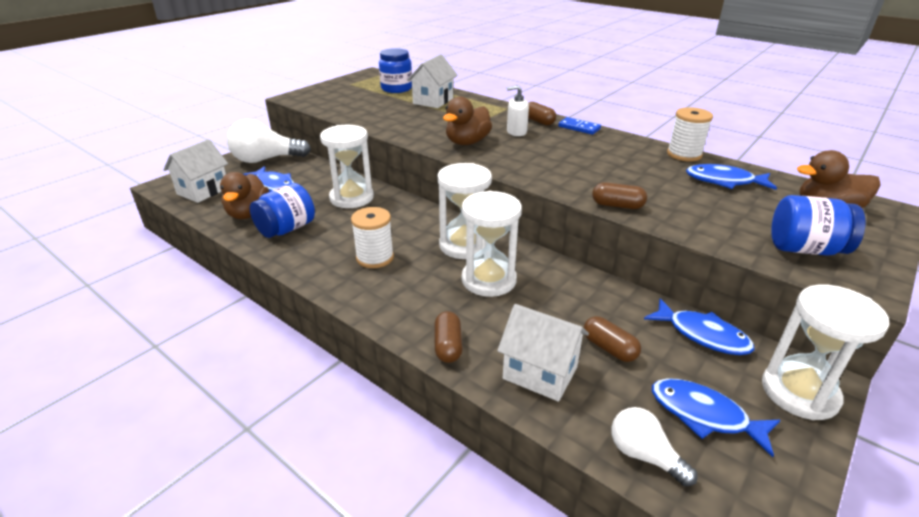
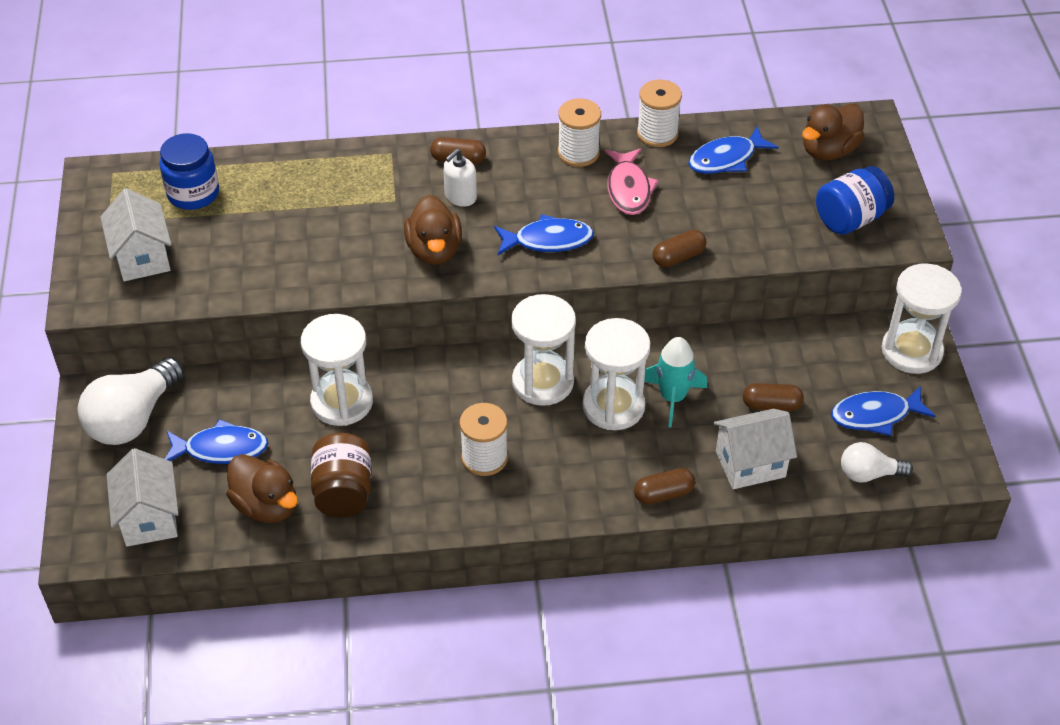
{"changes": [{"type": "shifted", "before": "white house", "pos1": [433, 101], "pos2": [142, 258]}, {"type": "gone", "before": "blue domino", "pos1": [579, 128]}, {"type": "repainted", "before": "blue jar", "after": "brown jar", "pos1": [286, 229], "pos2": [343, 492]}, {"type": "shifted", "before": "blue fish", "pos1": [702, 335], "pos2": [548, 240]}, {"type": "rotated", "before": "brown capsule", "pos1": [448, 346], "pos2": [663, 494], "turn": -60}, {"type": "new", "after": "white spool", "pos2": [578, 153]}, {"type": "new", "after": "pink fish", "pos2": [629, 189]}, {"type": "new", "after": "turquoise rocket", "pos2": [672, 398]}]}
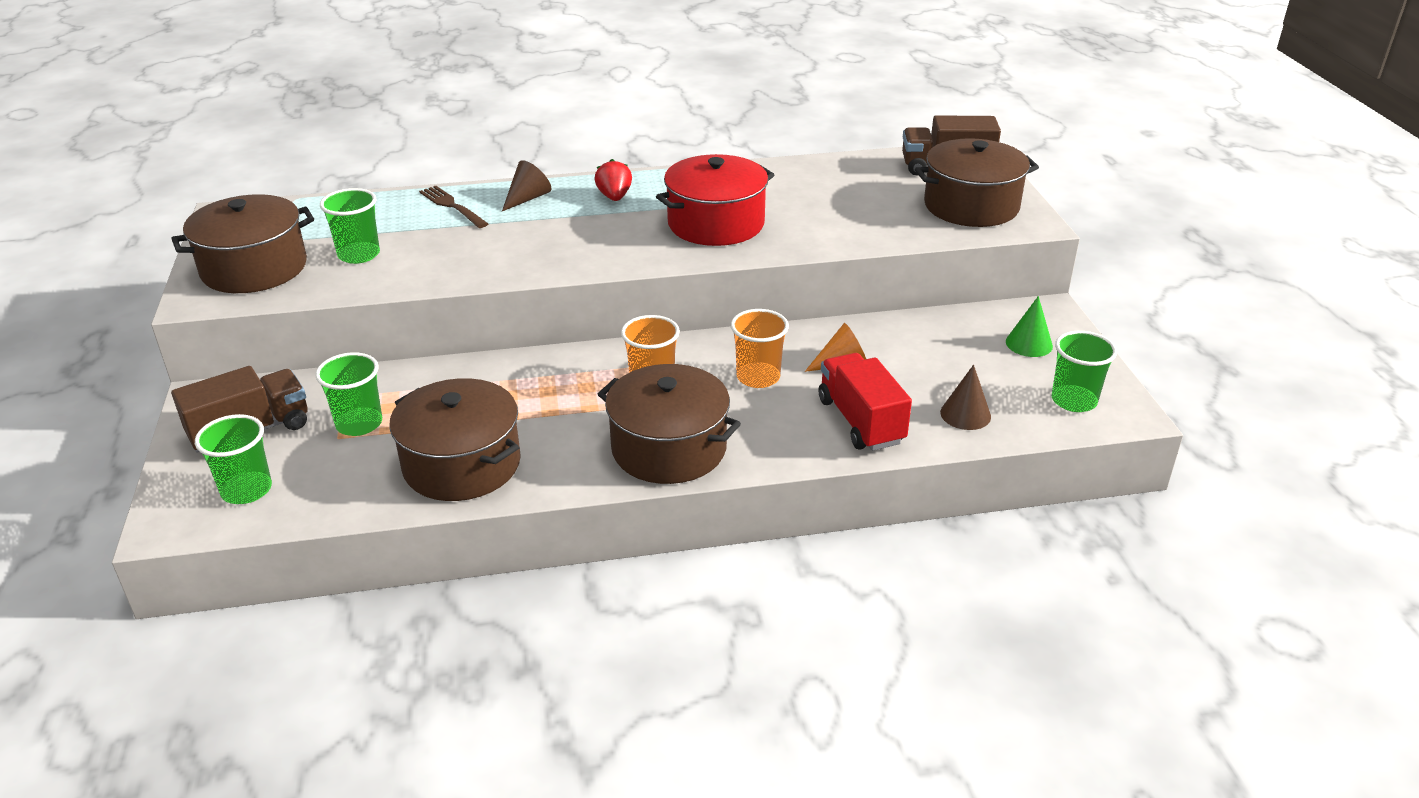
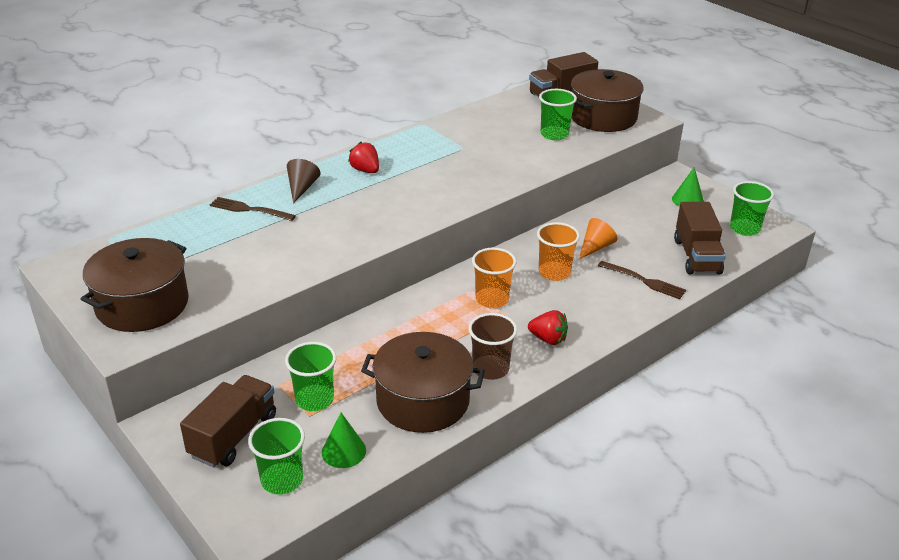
{"changes": [{"type": "gone", "before": "red pot", "pos1": [716, 224]}, {"type": "shifted", "before": "green cup", "pos1": [359, 255], "pos2": [554, 134]}, {"type": "swapped", "before": "red truck", "after": "brown fork", "pos1": [861, 421], "pos2": [643, 281]}, {"type": "swapped", "before": "brown pot", "after": "red strawberry", "pos1": [669, 448], "pos2": [548, 339]}, {"type": "swapped", "before": "brown cone", "after": "brown truck", "pos1": [965, 414], "pos2": [696, 256]}, {"type": "new", "after": "brown cup", "pos2": [490, 369]}, {"type": "new", "after": "green cone", "pos2": [343, 451]}]}
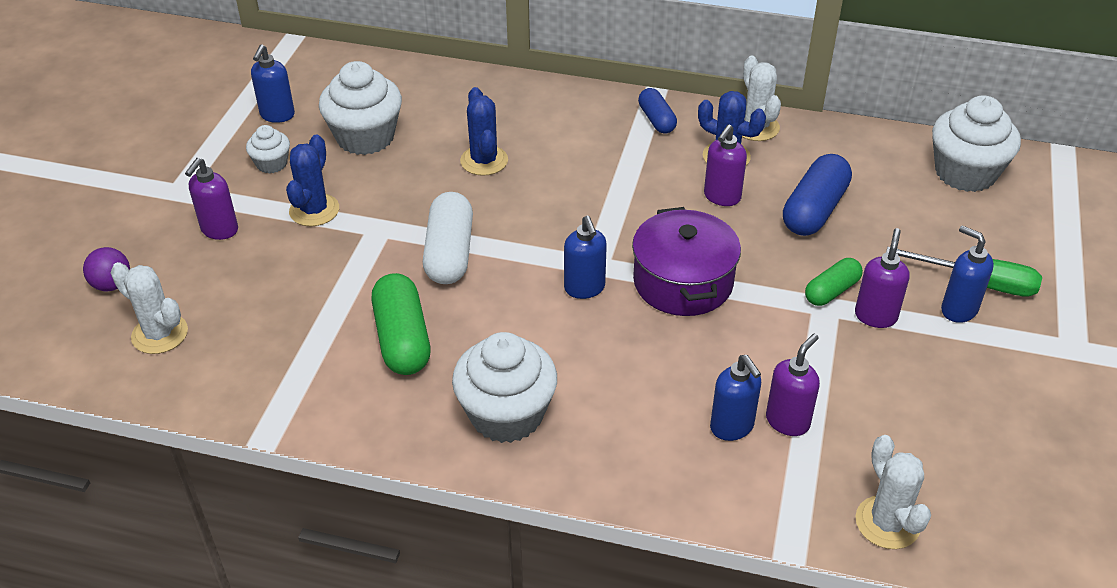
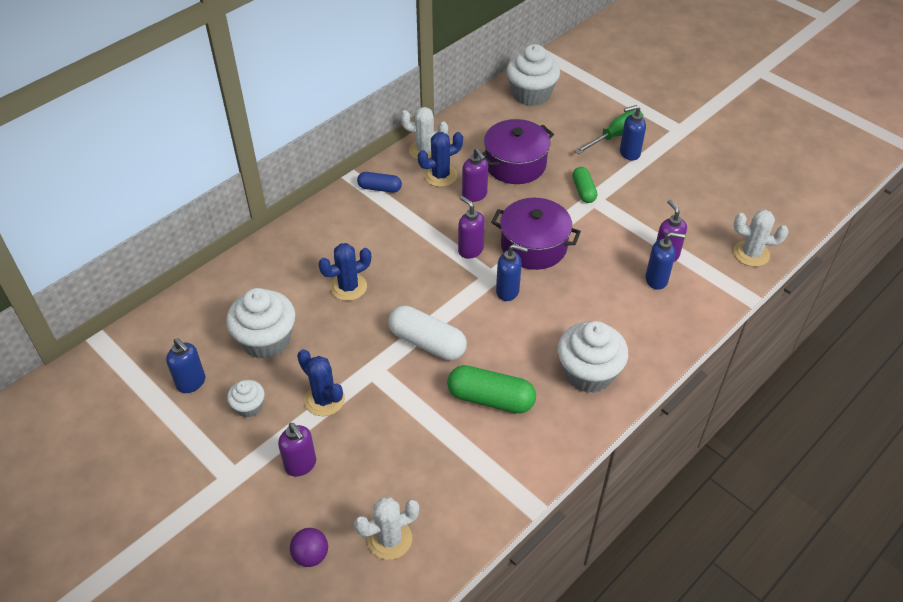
{"changes": [{"type": "rotated", "before": "blue cactus", "pos1": [484, 161], "pos2": [348, 287], "turn": -45}, {"type": "swapped", "before": "blue capsule", "after": "purple pot", "pos1": [814, 210], "pos2": [515, 164]}, {"type": "shifted", "before": "purple soap dispenser", "pos1": [875, 316], "pos2": [470, 250]}]}
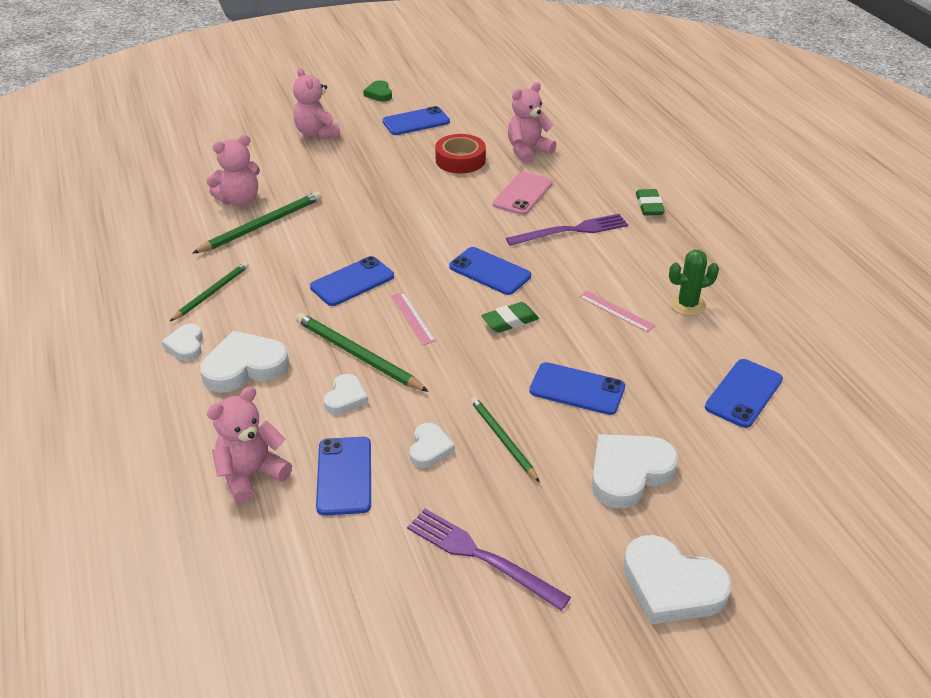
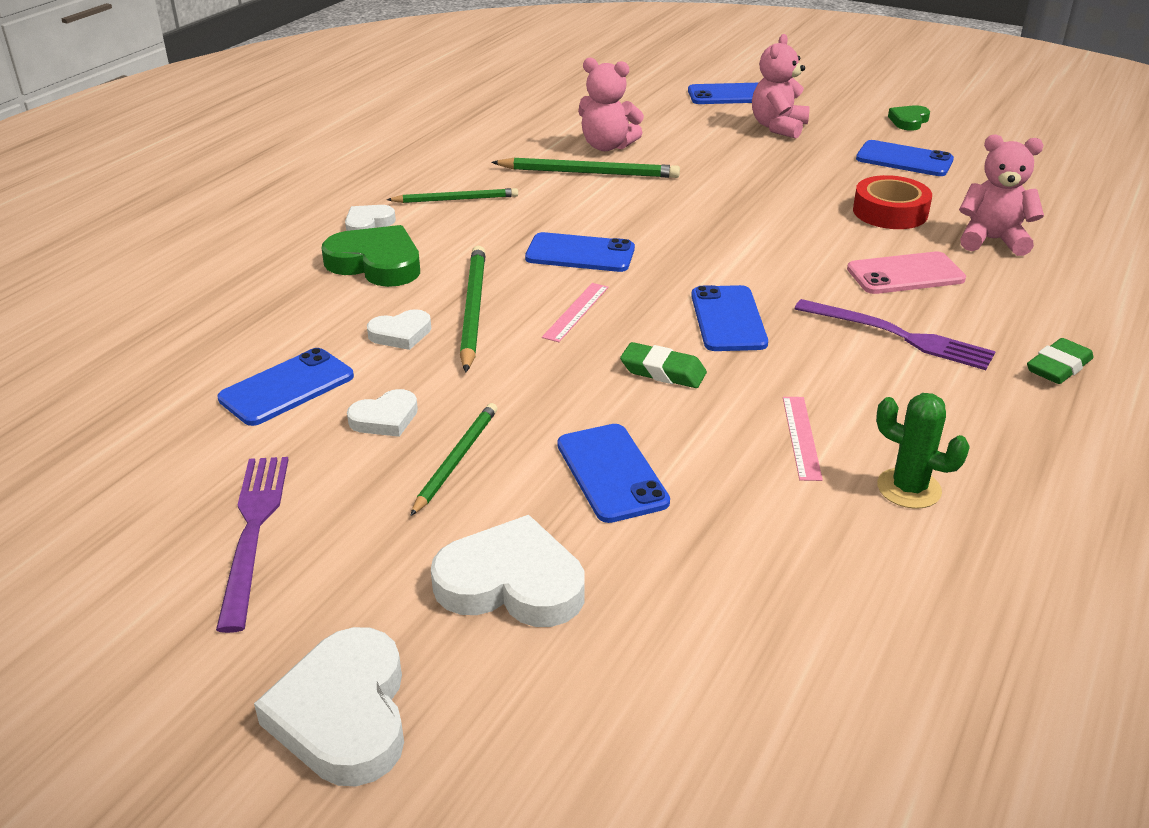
{"changes": [{"type": "repainted", "before": "white heart", "after": "green heart", "pos1": [245, 367], "pos2": [376, 263]}, {"type": "shifted", "before": "blue phone", "pos1": [743, 393], "pos2": [729, 95]}, {"type": "gone", "before": "pink teddy bear", "pos1": [251, 474]}]}
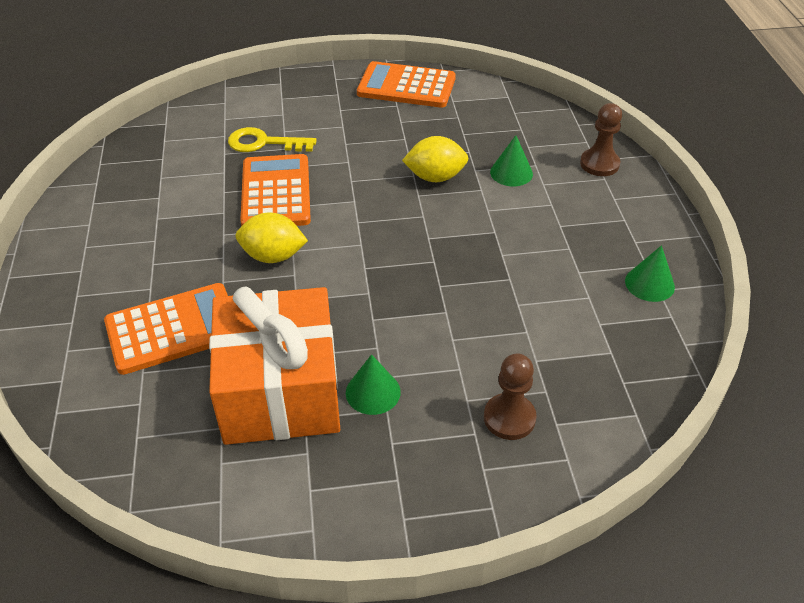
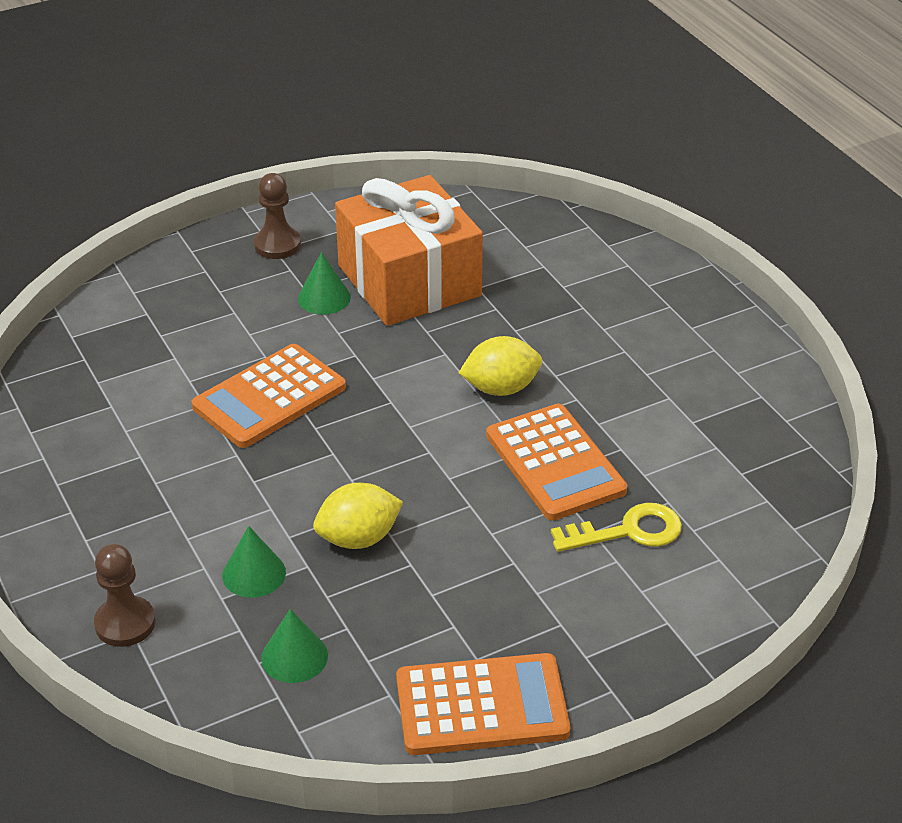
{"changes": [{"type": "shifted", "before": "green cone", "pos1": [649, 284], "pos2": [294, 656]}, {"type": "shifted", "before": "orange calculator", "pos1": [173, 329], "pos2": [269, 397]}, {"type": "shifted", "before": "brown pawn", "pos1": [509, 418], "pos2": [277, 245]}]}
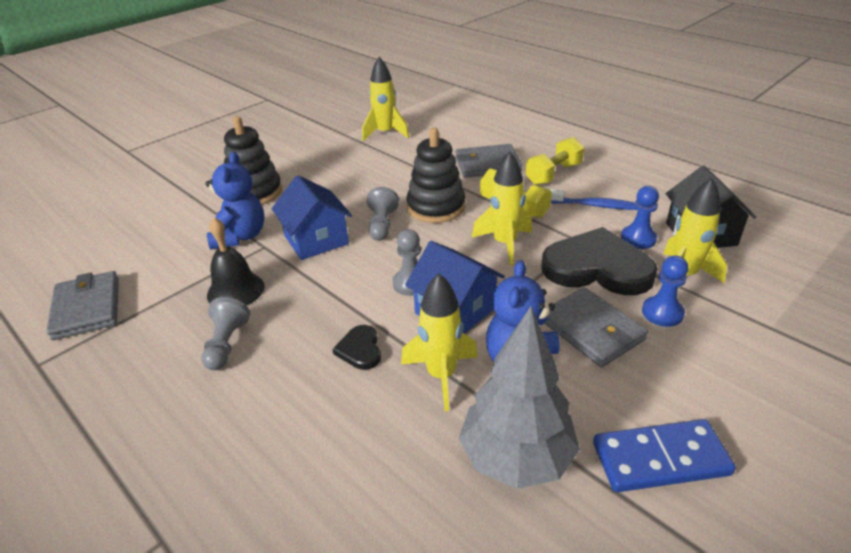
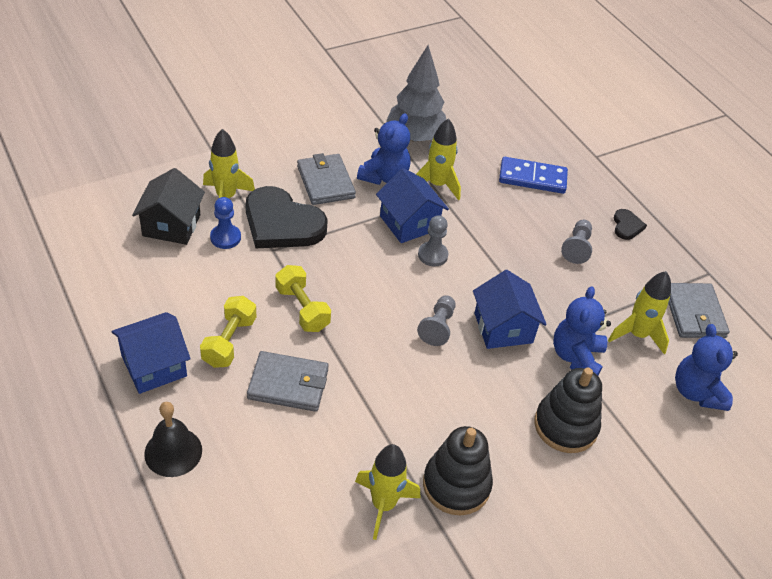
{"changes": [{"type": "shifted", "before": "black stacking toy", "pos1": [436, 207], "pos2": [456, 485]}, {"type": "rotated", "before": "yellow dumbbell", "pos1": [553, 174], "pos2": [229, 342], "turn": -45}, {"type": "shifted", "before": "yellow rocket", "pos1": [504, 244], "pos2": [637, 335]}, {"type": "gone", "before": "blue toothbrush", "pos1": [594, 205]}, {"type": "shifted", "before": "black bell", "pos1": [235, 290], "pos2": [173, 452]}, {"type": "gone", "before": "blue pawn", "pos1": [662, 313]}, {"type": "shifted", "before": "black heart", "pos1": [360, 349], "pos2": [627, 226]}, {"type": "shifted", "before": "blue domino", "pos1": [660, 458], "pos2": [532, 178]}, {"type": "new", "after": "blue house", "pos2": [154, 366]}, {"type": "new", "after": "blue teddy bear", "pos2": [696, 392]}]}
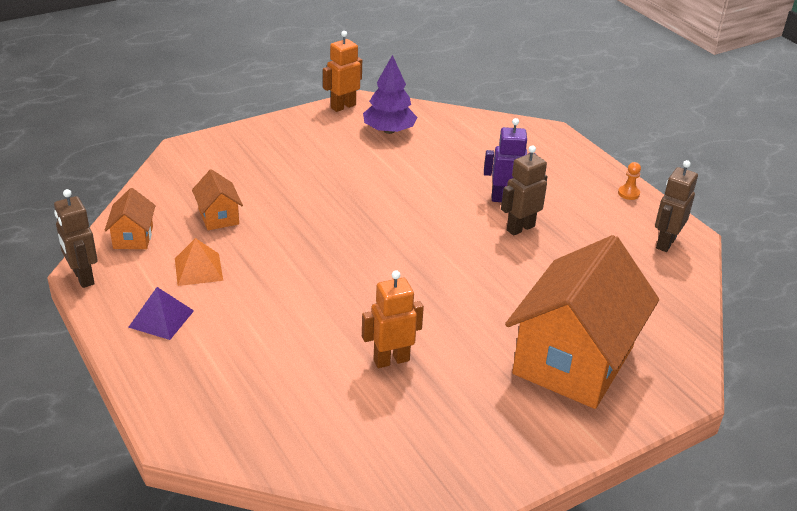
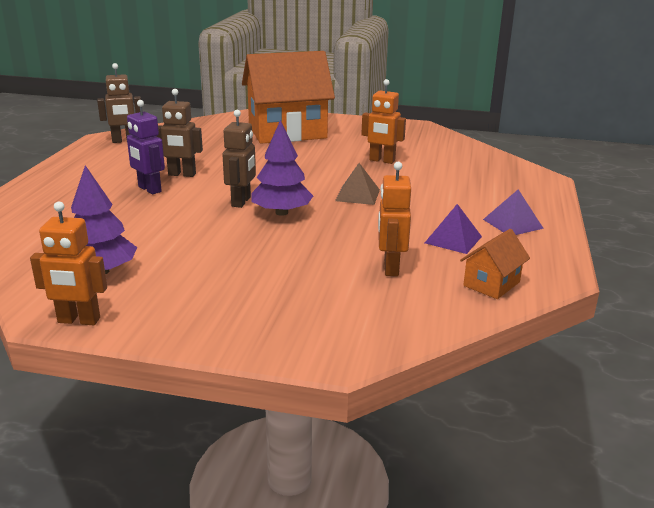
{"changes": [{"type": "gone", "before": "orange pawn", "pos1": [628, 193]}, {"type": "swapped", "before": "orange house", "after": "orange robot", "pos1": [218, 217], "pos2": [390, 268]}, {"type": "shifted", "before": "brown robot", "pos1": [83, 277], "pos2": [241, 202]}, {"type": "repainted", "before": "orange pyramid", "after": "purple pyramid", "pos1": [198, 269], "pos2": [453, 239]}, {"type": "new", "after": "purple tree", "pos2": [281, 212]}, {"type": "new", "after": "brown pyramid", "pos2": [357, 195]}]}
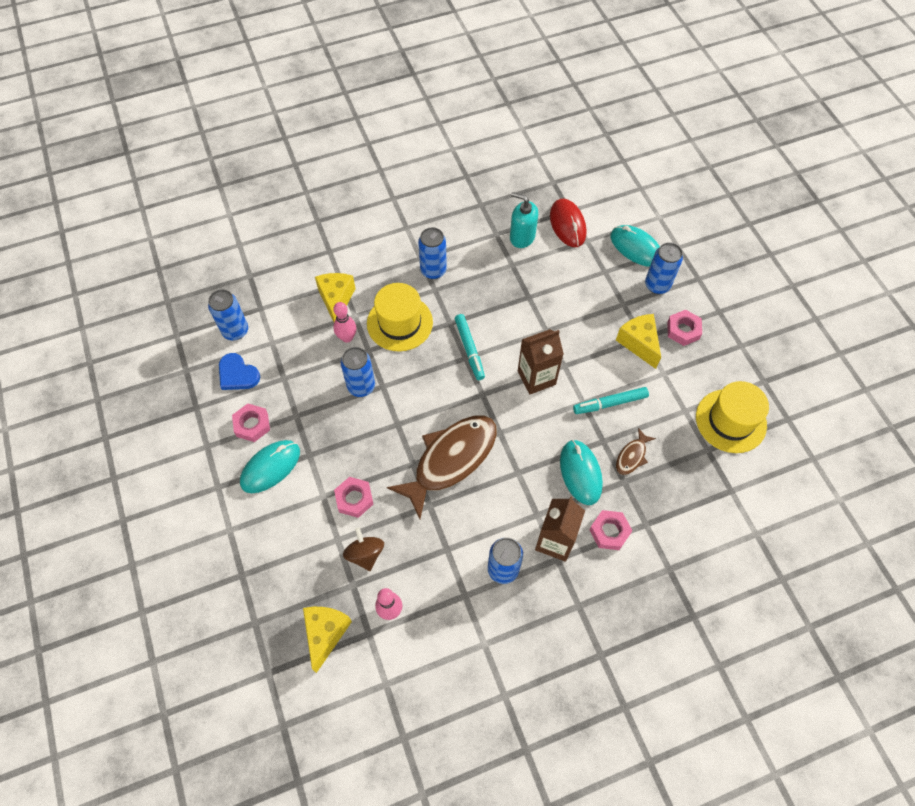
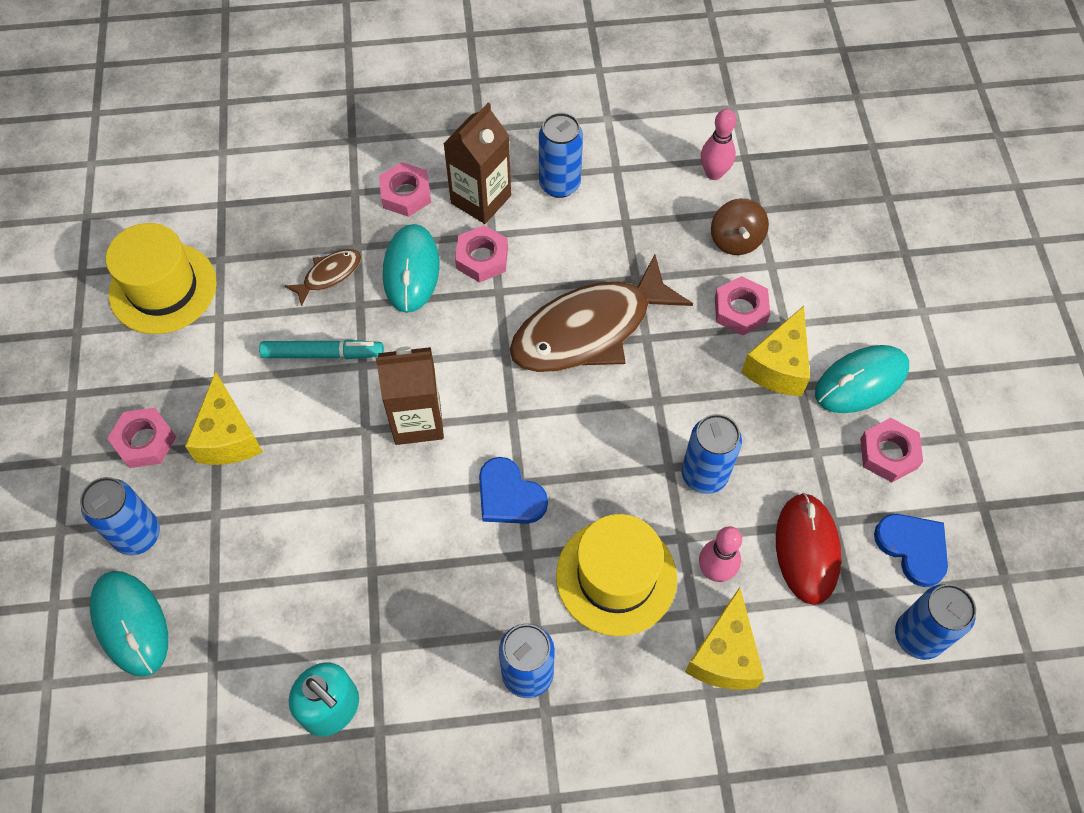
{"changes": [{"type": "shifted", "before": "red mouse", "pos1": [567, 224], "pos2": [806, 549]}, {"type": "swapped", "before": "turquoise marker", "after": "blue heart", "pos1": [469, 349], "pos2": [509, 495]}, {"type": "shifted", "before": "yellow cheese", "pos1": [325, 633], "pos2": [778, 366]}, {"type": "new", "after": "pink nut", "pos2": [482, 258]}]}
